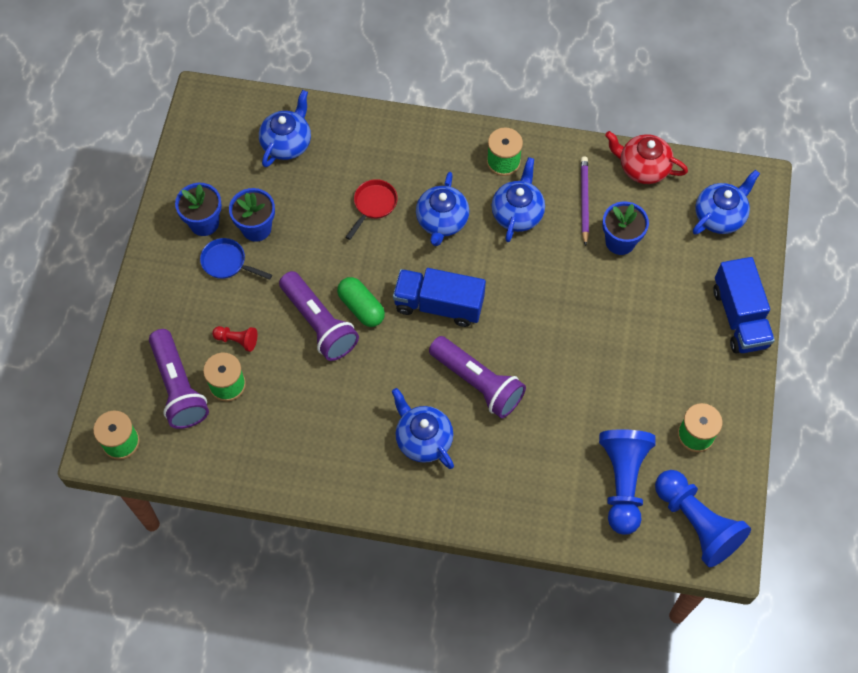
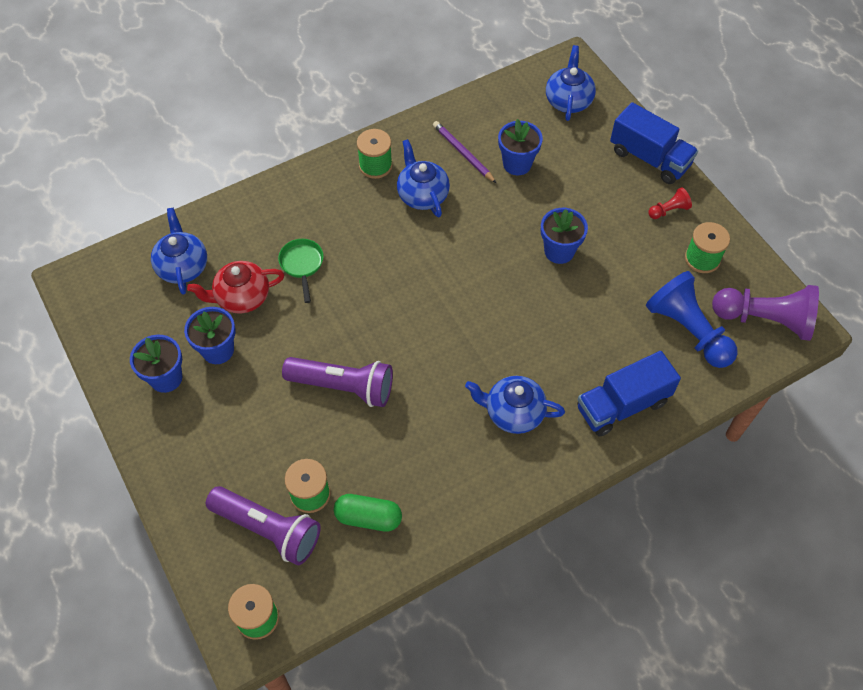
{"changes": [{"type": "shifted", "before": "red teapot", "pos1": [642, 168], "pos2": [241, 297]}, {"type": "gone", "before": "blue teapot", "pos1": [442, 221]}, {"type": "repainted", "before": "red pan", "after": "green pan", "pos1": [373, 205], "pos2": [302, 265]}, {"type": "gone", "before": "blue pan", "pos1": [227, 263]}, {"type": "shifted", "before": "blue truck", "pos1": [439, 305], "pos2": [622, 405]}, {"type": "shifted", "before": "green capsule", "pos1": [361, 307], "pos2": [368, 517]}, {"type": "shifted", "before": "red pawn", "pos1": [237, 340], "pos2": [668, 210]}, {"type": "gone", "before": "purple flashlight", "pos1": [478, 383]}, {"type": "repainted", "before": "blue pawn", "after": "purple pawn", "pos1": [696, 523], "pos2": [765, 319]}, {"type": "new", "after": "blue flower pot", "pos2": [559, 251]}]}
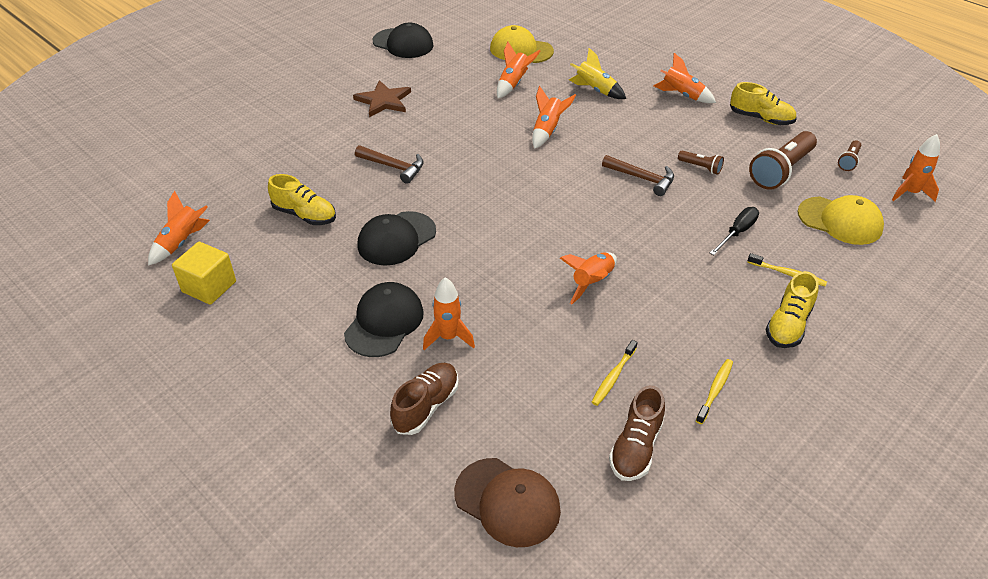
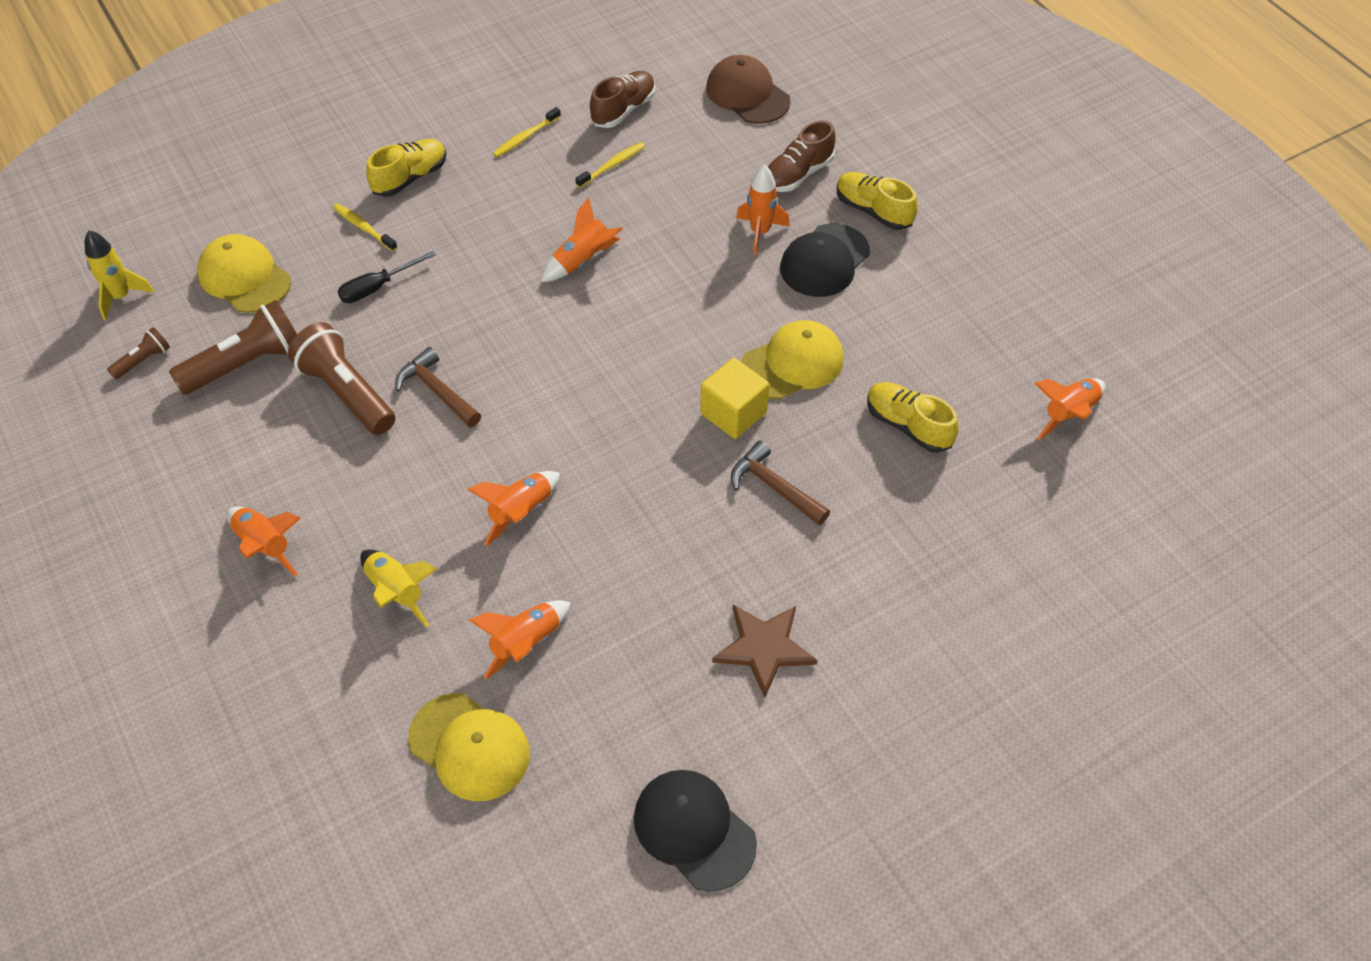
{"changes": [{"type": "shifted", "before": "yellow shoe", "pos1": [761, 118], "pos2": [873, 211]}, {"type": "repainted", "before": "orange rocket", "after": "yellow rocket", "pos1": [910, 193], "pos2": [121, 296]}, {"type": "scaled", "before": "brown flashlight", "pos1": [700, 167], "pos2": [346, 392], "scale": 2.04}, {"type": "repainted", "before": "black cap", "after": "yellow cap", "pos1": [396, 239], "pos2": [792, 363]}, {"type": "shifted", "before": "yellow cube", "pos1": [209, 287], "pos2": [733, 413]}]}
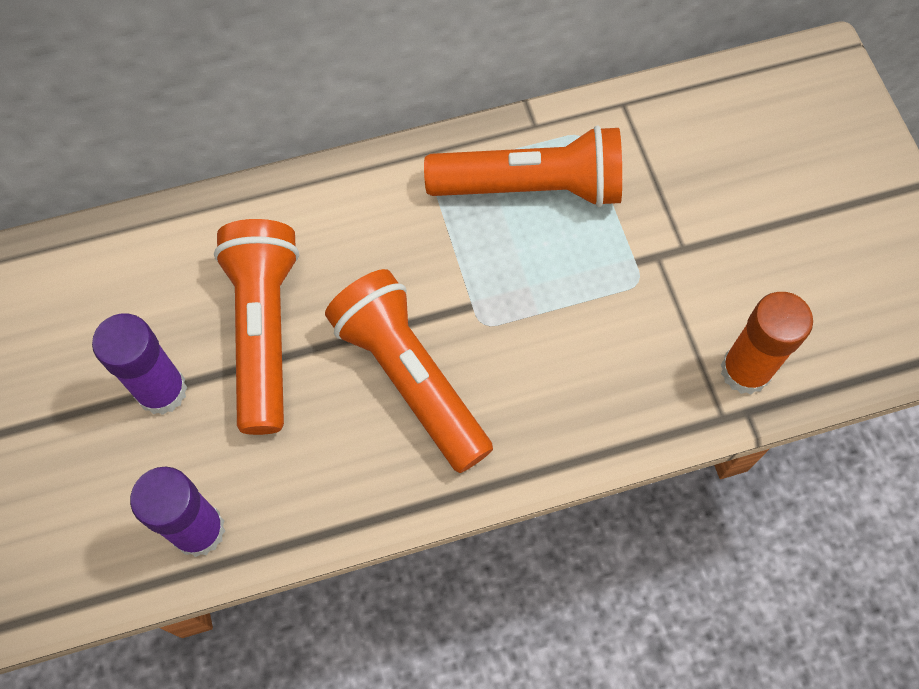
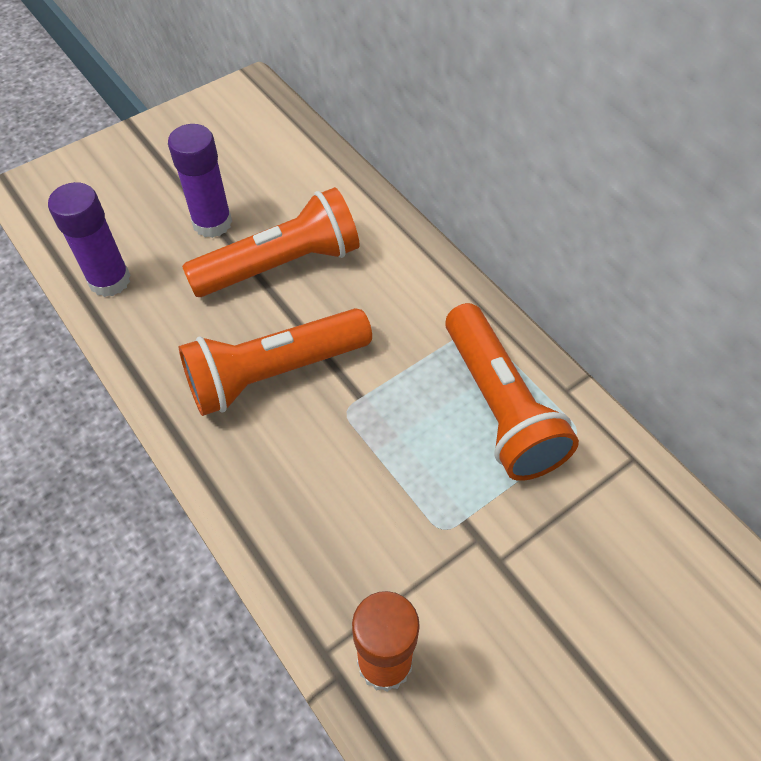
{"changes": [{"type": "rotated", "before": "orange flashlight", "pos1": [410, 379], "pos2": [274, 373], "turn": -150}]}
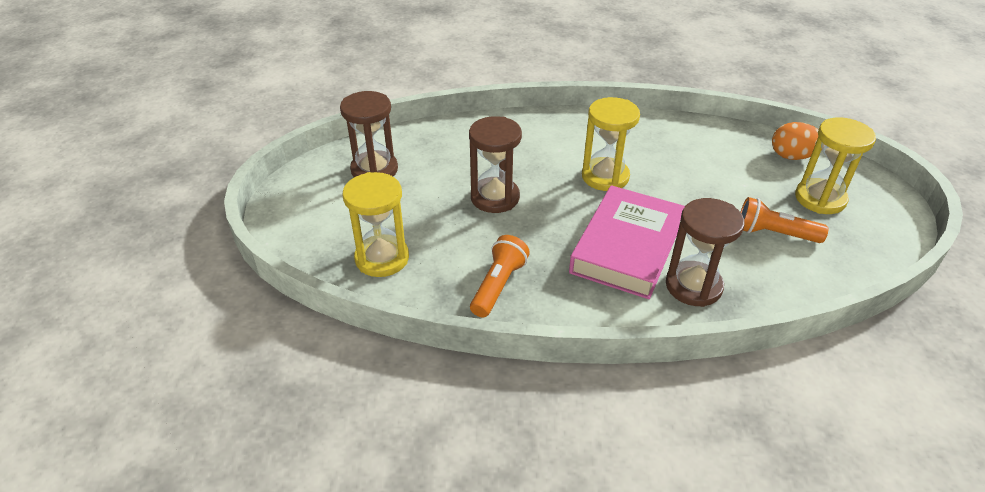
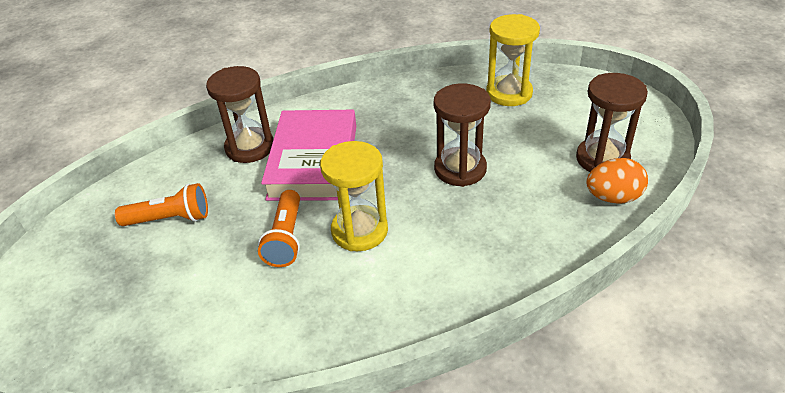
{"changes": [{"type": "gone", "before": "yellow hourglass", "pos1": [820, 199]}, {"type": "shifted", "before": "orange egg", "pos1": [792, 156], "pos2": [613, 197]}, {"type": "shifted", "before": "orange flashlight", "pos1": [498, 285], "pos2": [286, 238]}]}
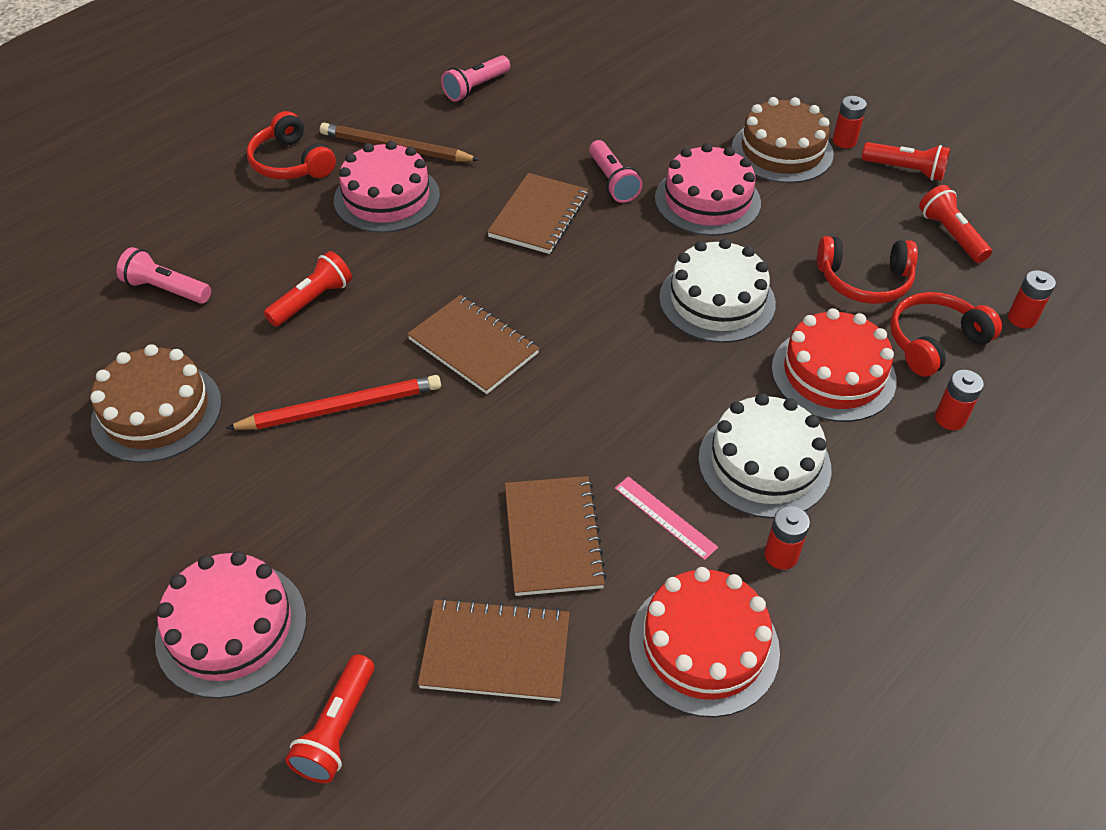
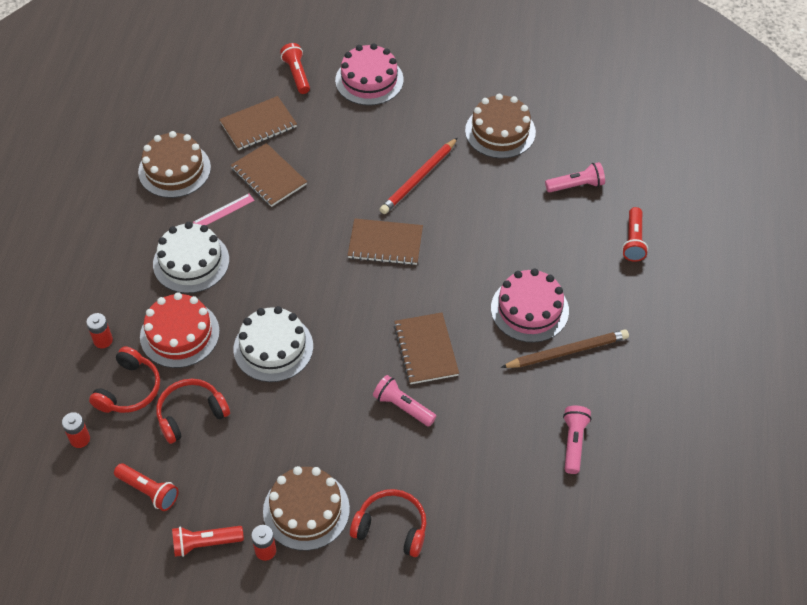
{"changes": [{"type": "shifted", "before": "red headphones", "pos1": [291, 163], "pos2": [391, 528]}, {"type": "gone", "before": "pink cake", "pos1": [707, 200]}, {"type": "shifted", "before": "red flashlight", "pos1": [312, 300], "pos2": [633, 241]}, {"type": "rotated", "before": "pink ruler", "pos1": [665, 517], "pos2": [224, 211], "turn": -45}, {"type": "gone", "before": "red battery", "pos1": [781, 555]}, {"type": "repainted", "before": "red cake", "after": "brown cake", "pos1": [703, 646], "pos2": [174, 169]}]}
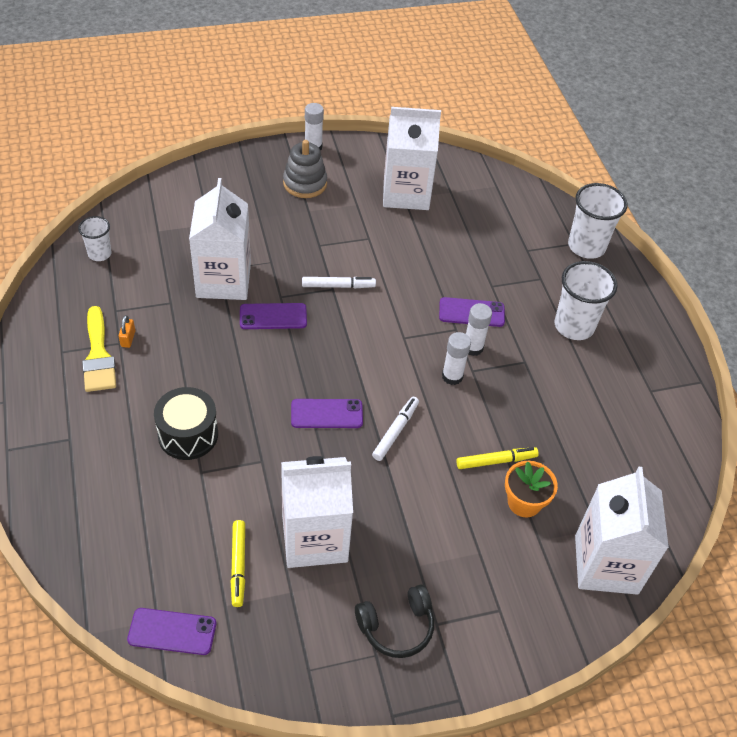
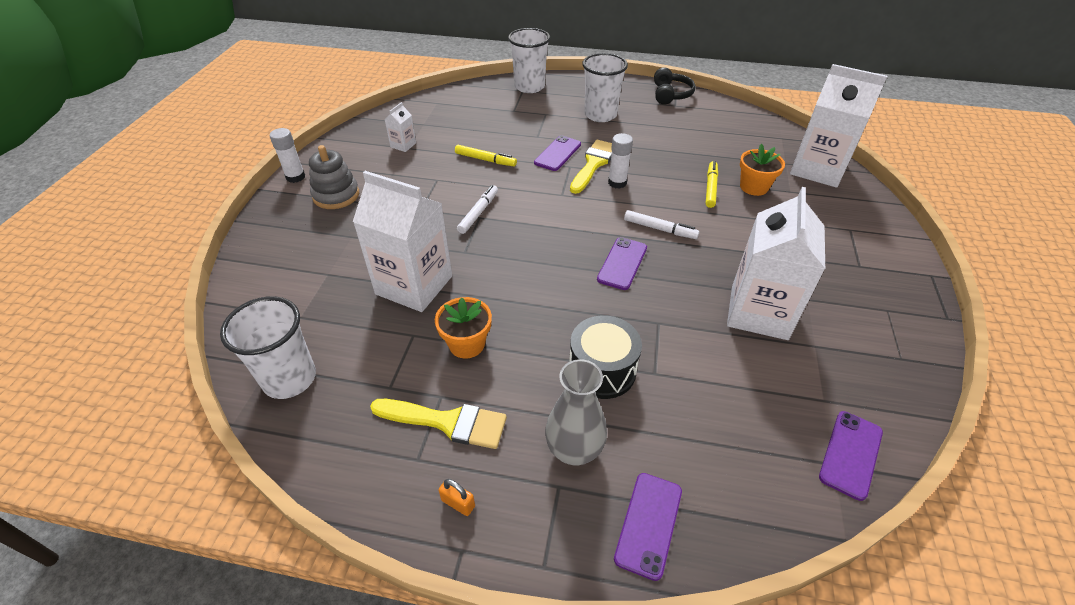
{"changes": [{"type": "scaled", "before": "white carton", "pos1": [406, 193], "pos2": [403, 145], "scale": 0.43}, {"type": "scaled", "before": "white cup", "pos1": [99, 254], "pos2": [289, 379], "scale": 1.73}, {"type": "shifted", "before": "purple phone", "pos1": [273, 316], "pos2": [648, 524]}, {"type": "swapped", "before": "white glue stick", "after": "yellow brush", "pos1": [473, 347], "pos2": [593, 164]}, {"type": "shifted", "before": "orange padlock", "pos1": [128, 339], "pos2": [458, 503]}, {"type": "rotated", "before": "white marker", "pos1": [395, 431], "pos2": [660, 229], "turn": 150}, {"type": "shifted", "before": "yellow marker", "pos1": [238, 565], "pos2": [485, 160]}, {"type": "shifted", "before": "black headphones", "pos1": [396, 627], "pos2": [670, 94]}, {"type": "new", "after": "orange flower pot", "pos2": [467, 344]}, {"type": "new", "after": "grey vase", "pos2": [574, 450]}]}
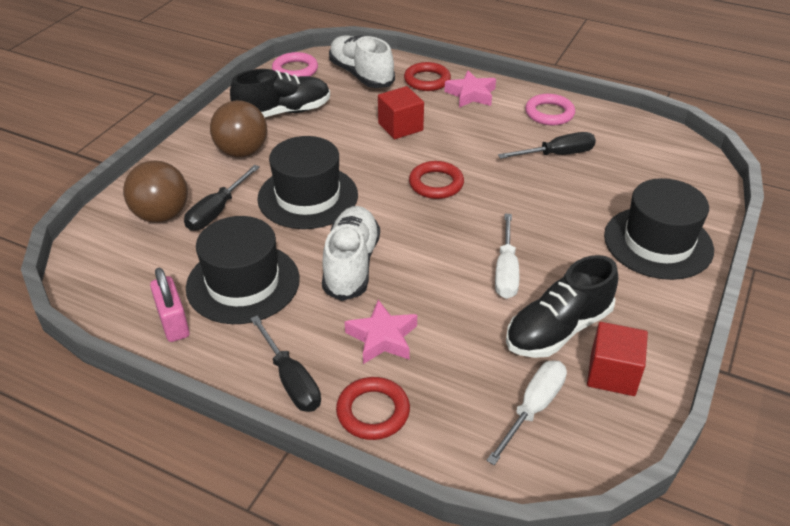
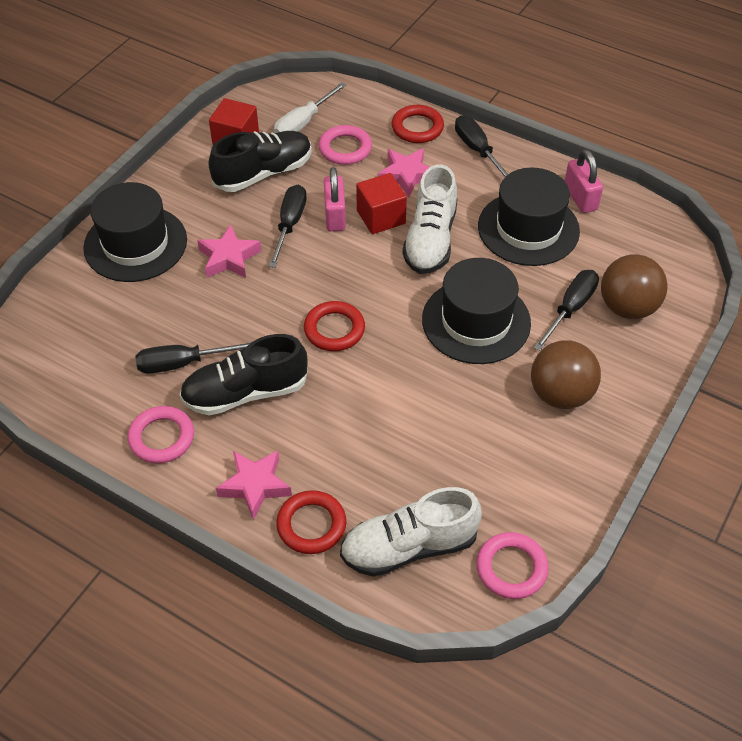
{"changes": [{"type": "rotated", "before": "white shoe", "pos1": [361, 75], "pos2": [409, 547], "turn": 105}, {"type": "shifted", "before": "black shoe", "pos1": [283, 112], "pos2": [245, 392]}, {"type": "shifted", "before": "red cube", "pos1": [400, 127], "pos2": [381, 217]}, {"type": "repainted", "before": "white screwdriver", "after": "black screwdriver", "pos1": [506, 271], "pos2": [289, 225]}, {"type": "new", "after": "pink ring", "pos2": [345, 148]}, {"type": "new", "after": "pink padlock", "pos2": [335, 216]}, {"type": "new", "after": "pink star", "pos2": [229, 258]}]}
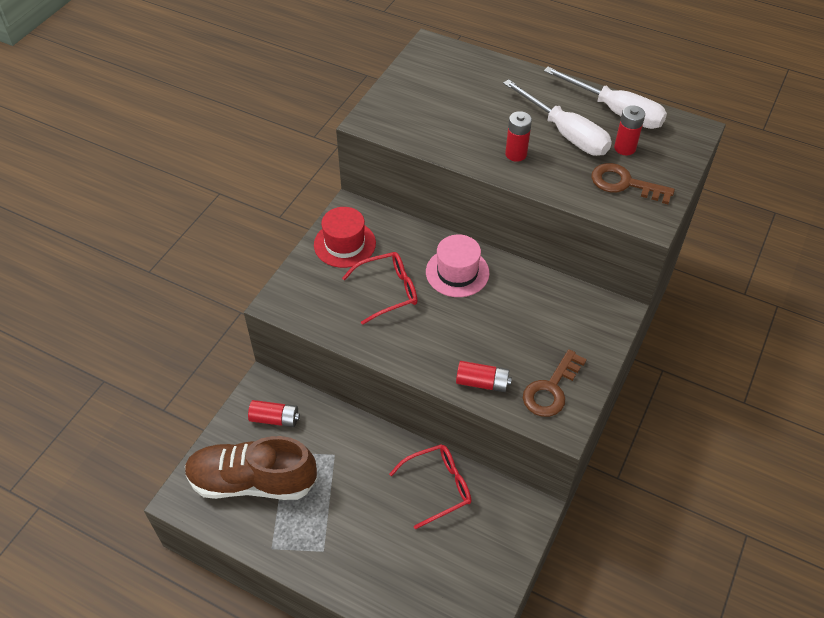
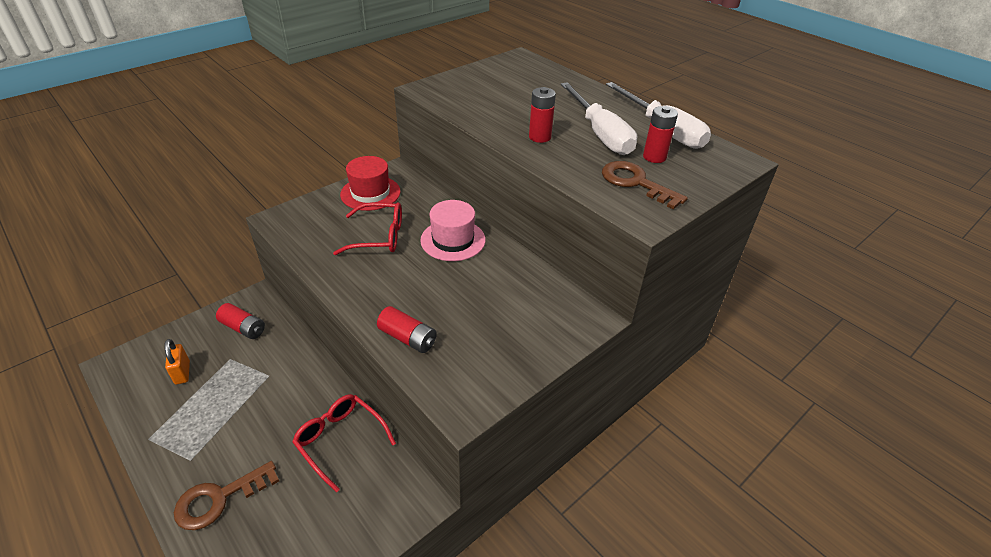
{"changes": [{"type": "shifted", "before": "brown key", "pos1": [551, 389], "pos2": [219, 498]}, {"type": "swapped", "before": "brown shoe", "after": "orange padlock", "pos1": [253, 481], "pos2": [182, 373]}, {"type": "rotated", "before": "red glasses", "pos1": [438, 487], "pos2": [340, 440], "turn": -135}]}
